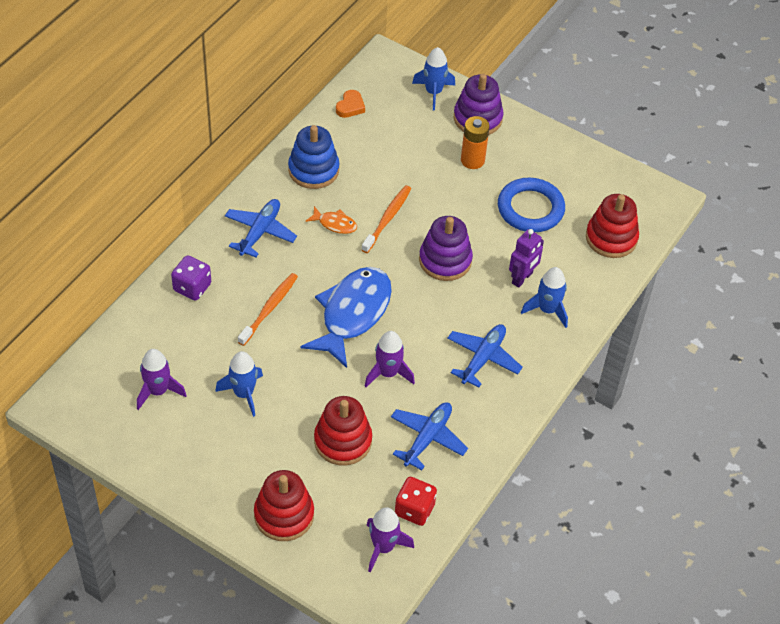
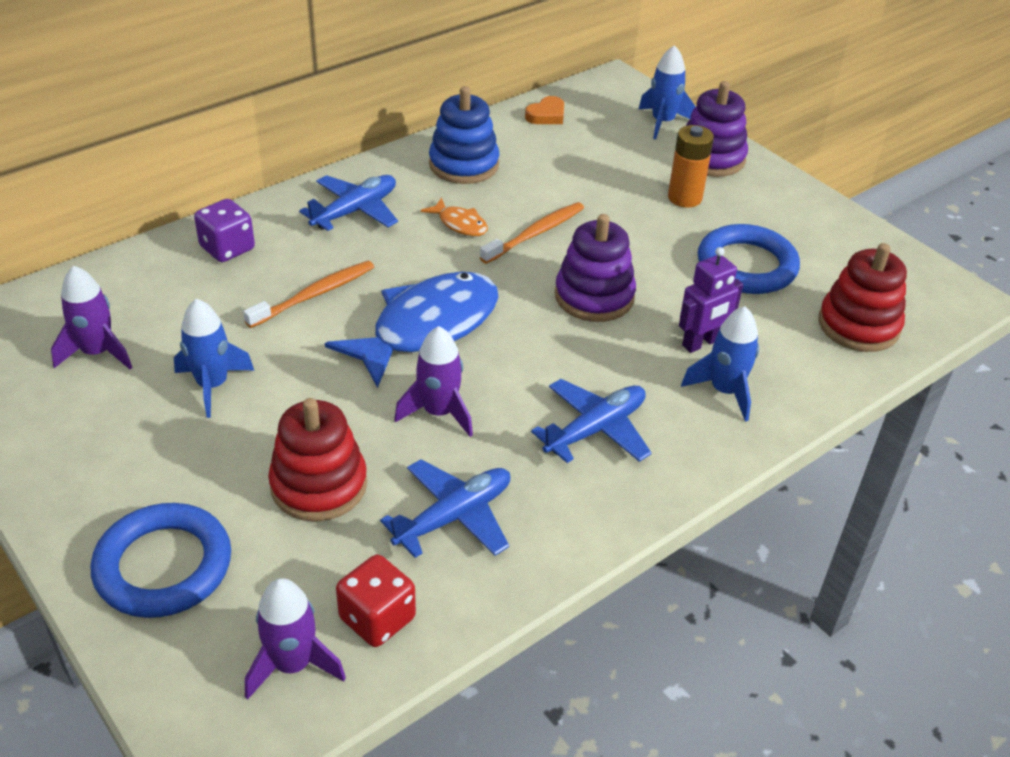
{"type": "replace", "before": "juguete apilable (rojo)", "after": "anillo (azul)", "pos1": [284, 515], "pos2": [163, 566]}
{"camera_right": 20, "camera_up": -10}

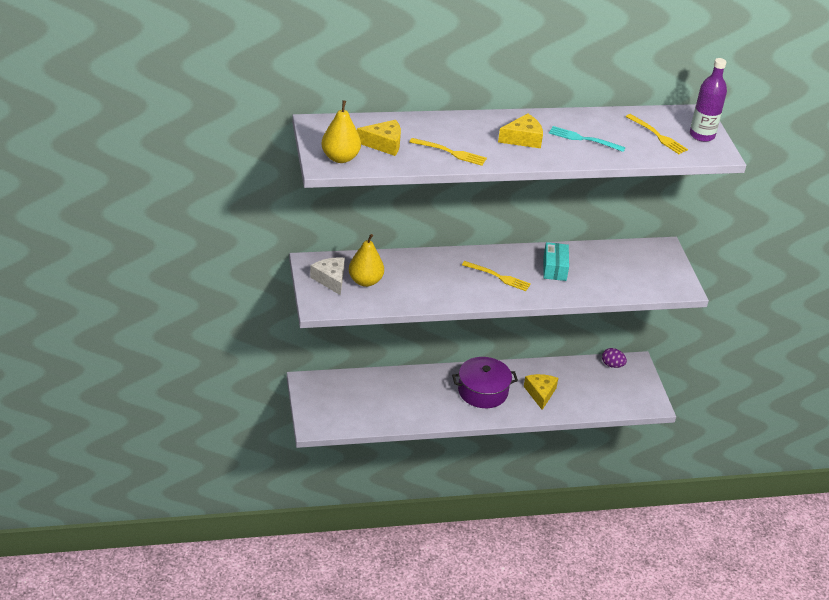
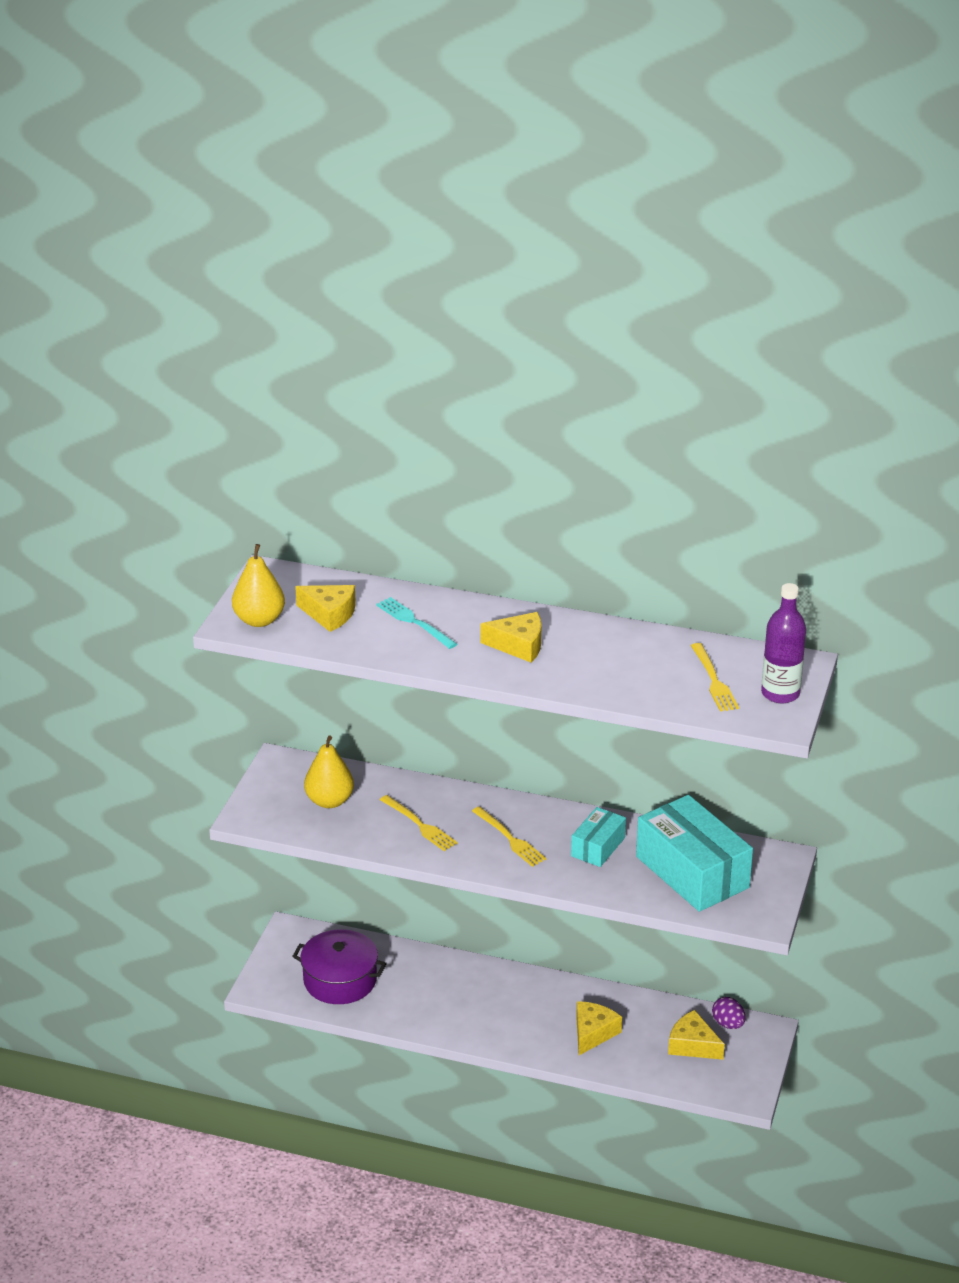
{"type": "move", "before": "tenedor (turquesa)", "pos1": [583, 139], "pos2": [413, 622]}
{"type": "move", "before": "tenedor (amarillo)", "pos1": [451, 152], "pos2": [420, 825]}
{"type": "delete", "before": "queso (blanco)", "pos1": [330, 279]}
{"type": "move", "before": "olla (morado)", "pos1": [483, 391], "pos2": [340, 980]}
{"type": "insert", "after": "caja (turquesa)", "pos2": [692, 872]}
{"type": "insert", "after": "queso (amarillo)", "pos2": [692, 1045]}
{"camera_right": 30, "camera_up": -5}

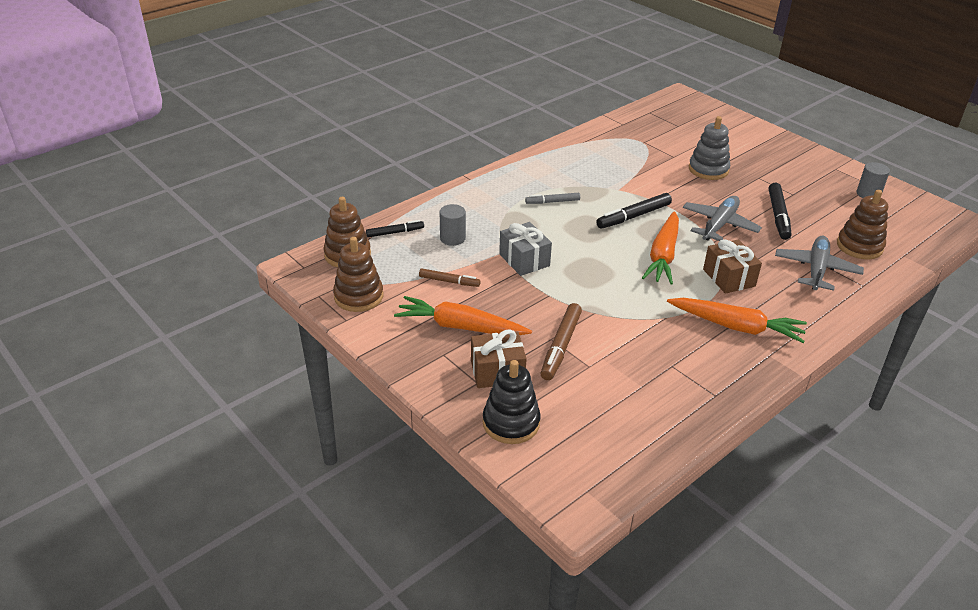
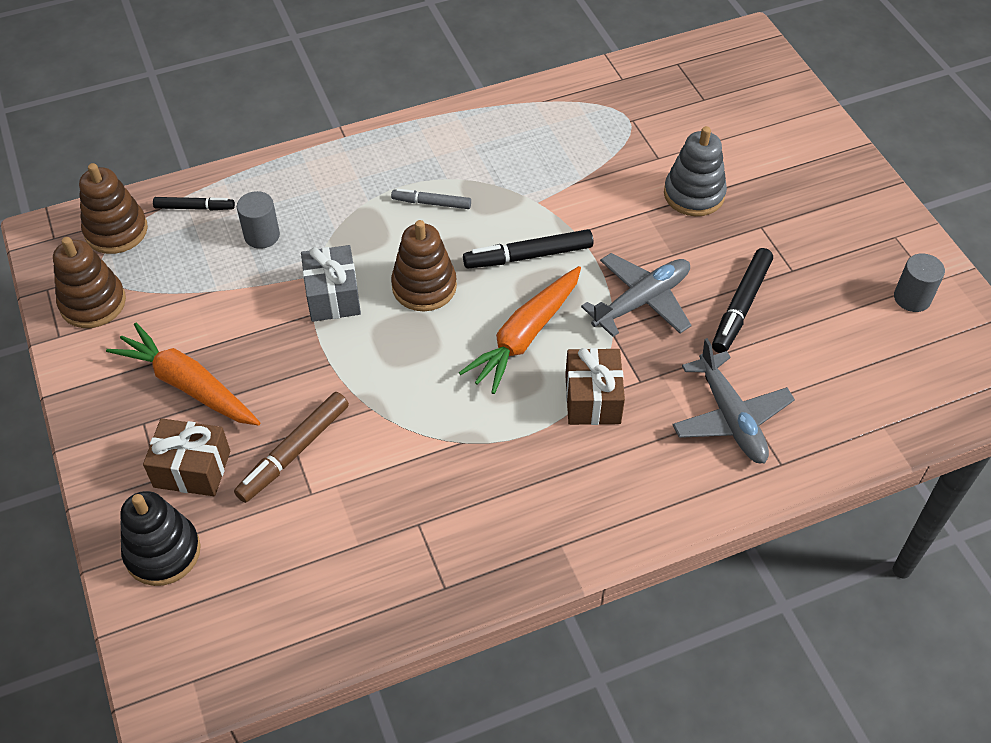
{"type": "move", "before": "juguete apilable (marrón)", "pos1": [859, 246], "pos2": [424, 286]}
{"type": "rotate", "before": "avión (gris)", "pos1": [816, 269], "pos2": [730, 417], "turn": 120}
{"type": "delete", "before": "rotulador (marrón)", "pos1": [449, 281]}
{"type": "delete", "before": "zanahoria (naranja)", "pos1": [736, 327]}
{"camera_right": 20, "camera_up": 15}

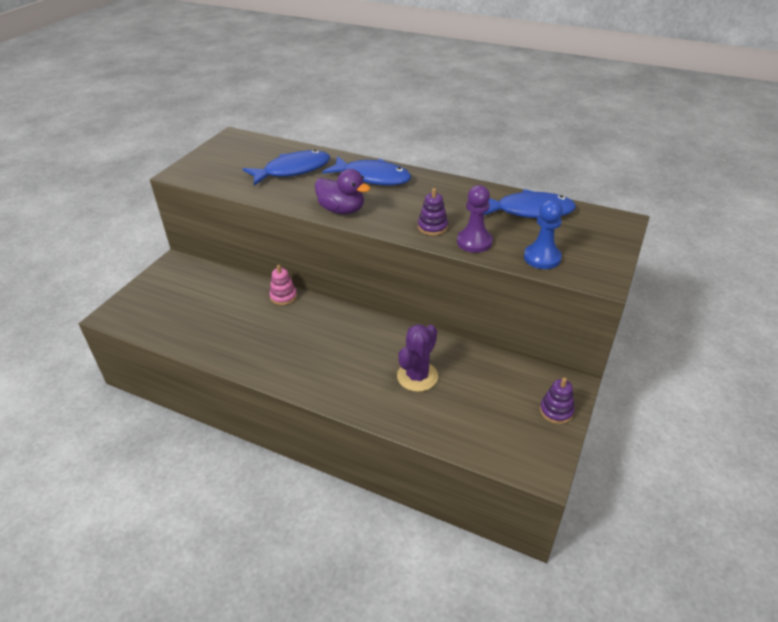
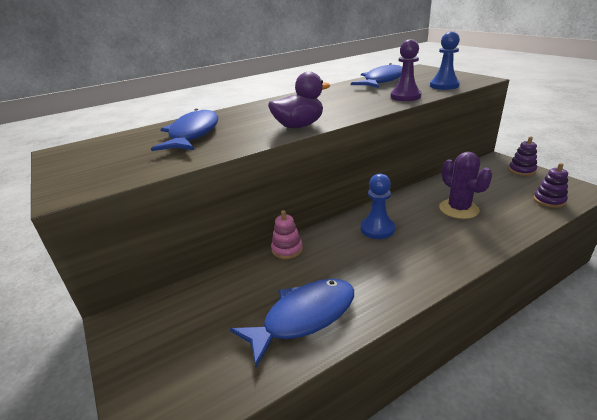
{"type": "move", "before": "pez (azul)", "pos1": [372, 177], "pos2": [303, 317]}
{"type": "move", "before": "juguete apilable (morado)", "pos1": [432, 227], "pos2": [549, 200]}
{"type": "insert", "after": "peón (azul)", "pos2": [377, 229]}
{"camera_right": -55, "camera_up": -10}

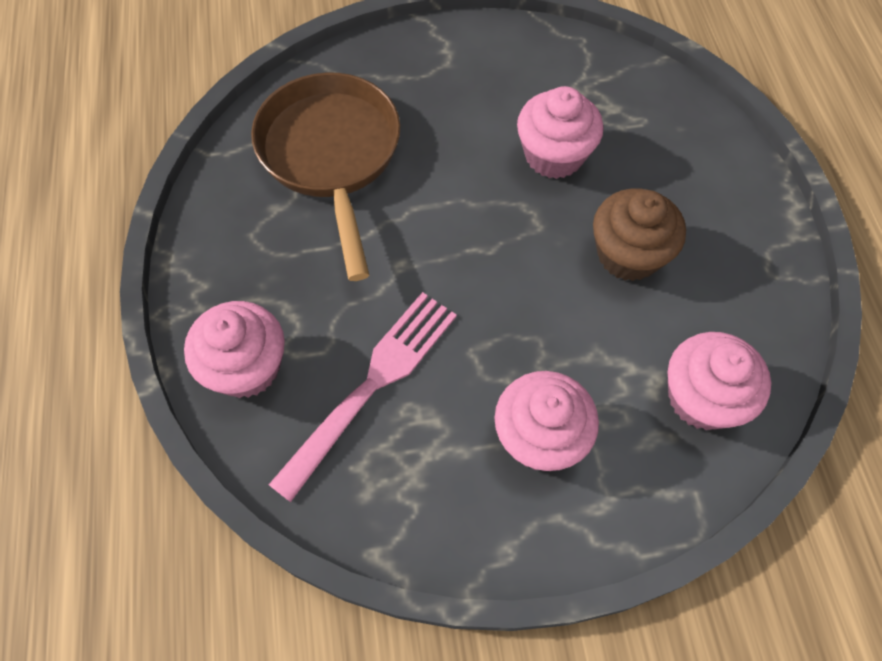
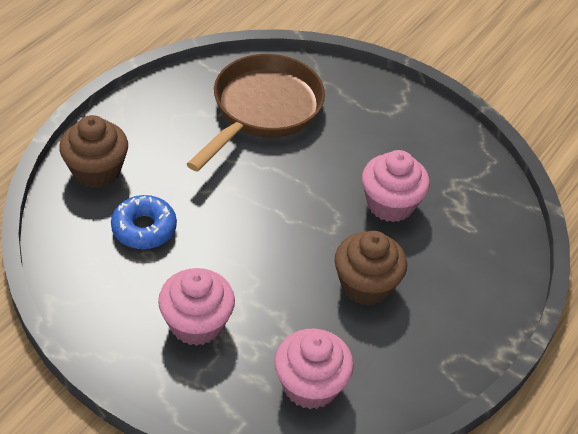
{"type": "replace", "before": "tenedor (rosa)", "after": "rosquilla (azul)", "pos1": [372, 385], "pos2": [144, 228]}
{"type": "recolor", "before": "magdalena (rosa)", "after": "magdalena (marrón)", "pos1": [246, 367], "pos2": [96, 170]}
{"camera_right": 40, "camera_up": -15}

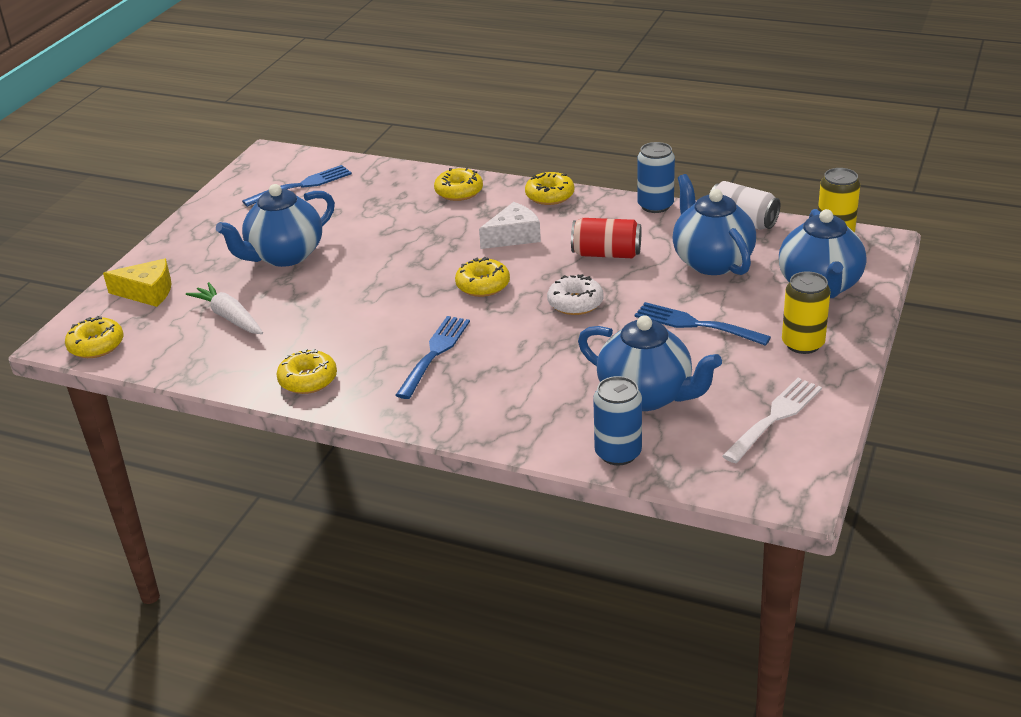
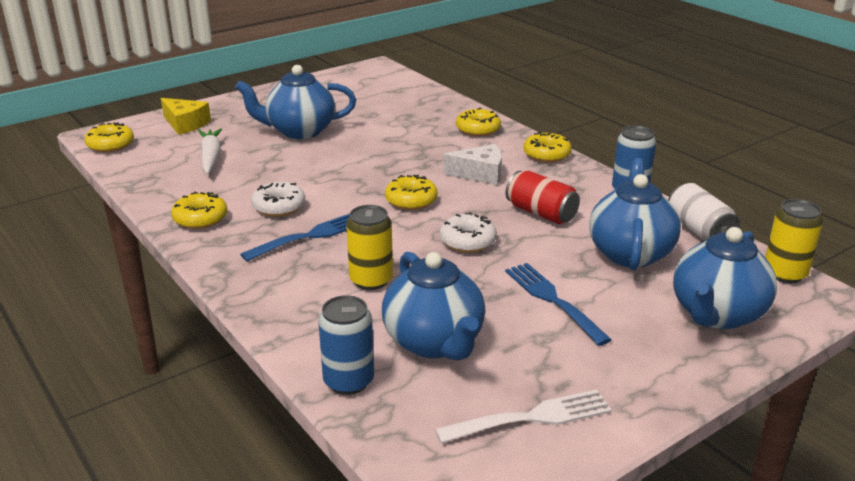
{"type": "delete", "before": "tenedor (azul)", "pos1": [302, 185]}
{"type": "move", "before": "lata (amarillo)", "pos1": [803, 344], "pos2": [371, 280]}
{"type": "insert", "after": "rosquilla (blanco)", "pos2": [279, 207]}
{"camera_right": 30, "camera_up": -5}

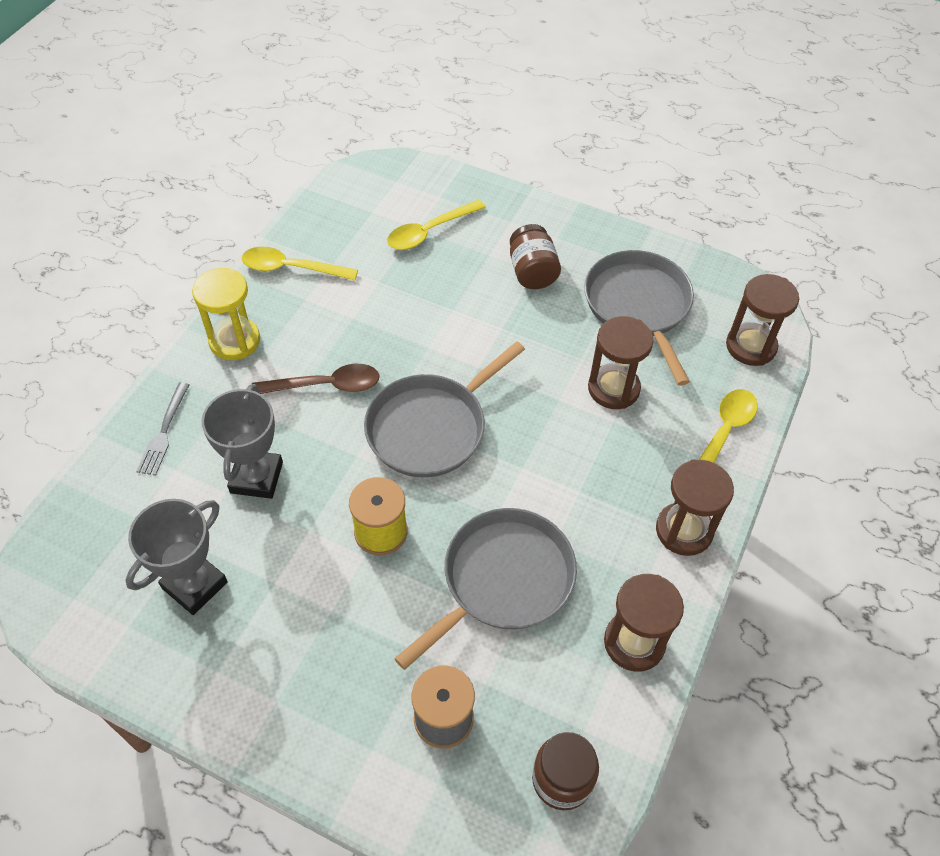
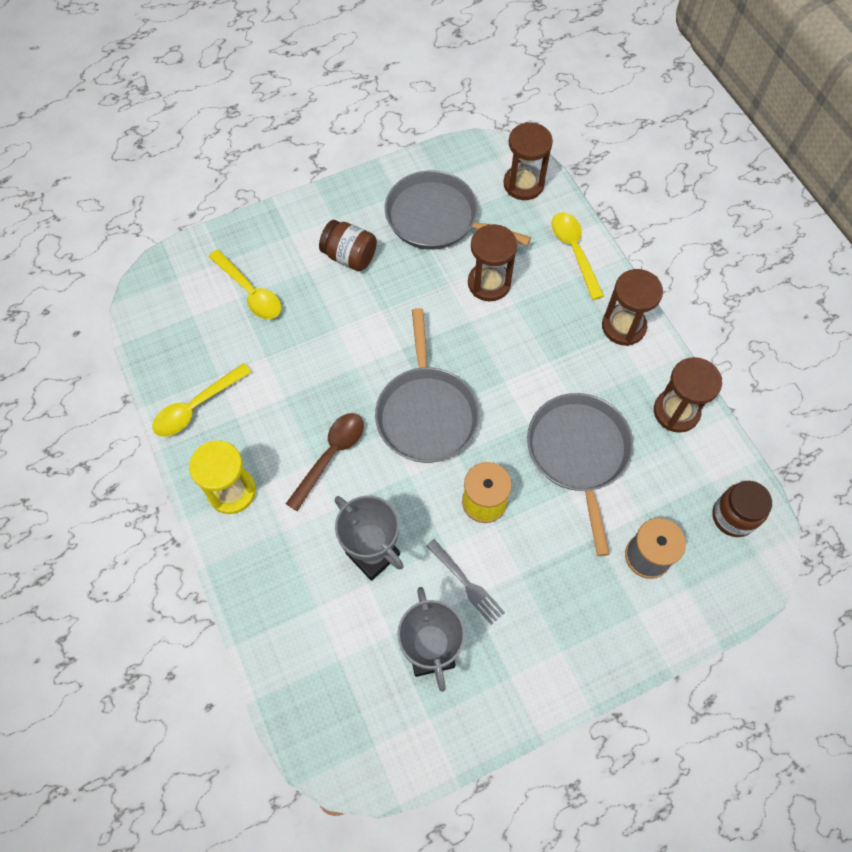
{"type": "rotate", "before": "cuchara (amarillo)", "pos1": [429, 232], "pos2": [250, 292], "turn": -45}
{"type": "move", "before": "tenedor (gris)", "pos1": [164, 432], "pos2": [466, 583]}
{"camera_right": -50, "camera_up": 10}

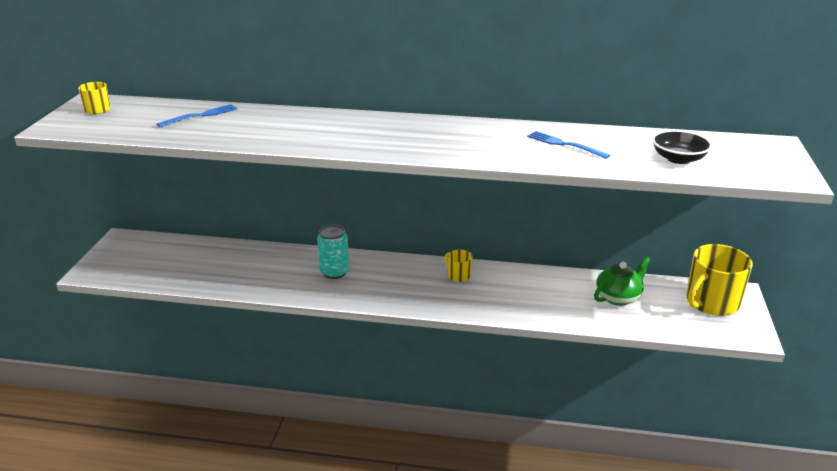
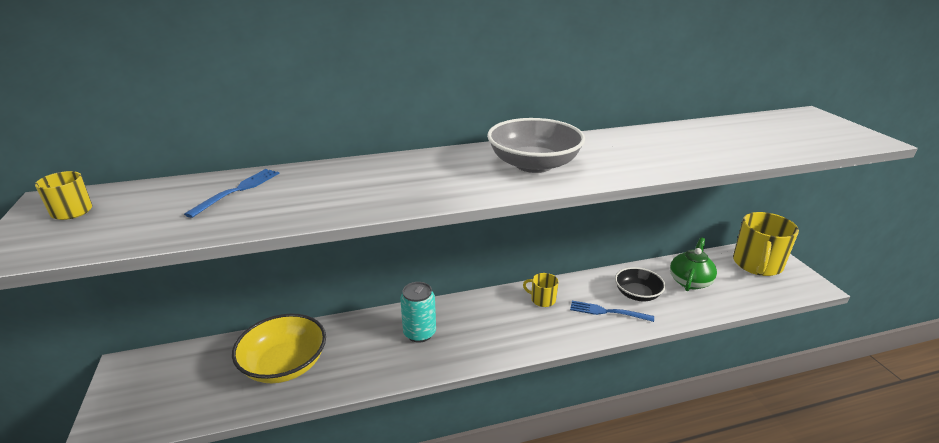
{"type": "move", "before": "cuenco (negro)", "pos1": [678, 159], "pos2": [637, 294]}
{"type": "move", "before": "tenedor (azul)", "pos1": [564, 144], "pos2": [607, 312]}
{"type": "insert", "after": "cuenco (gris)", "pos2": [534, 164]}
{"type": "insert", "after": "cuenco (amarillo)", "pos2": [284, 364]}
{"camera_right": -25, "camera_up": 0}

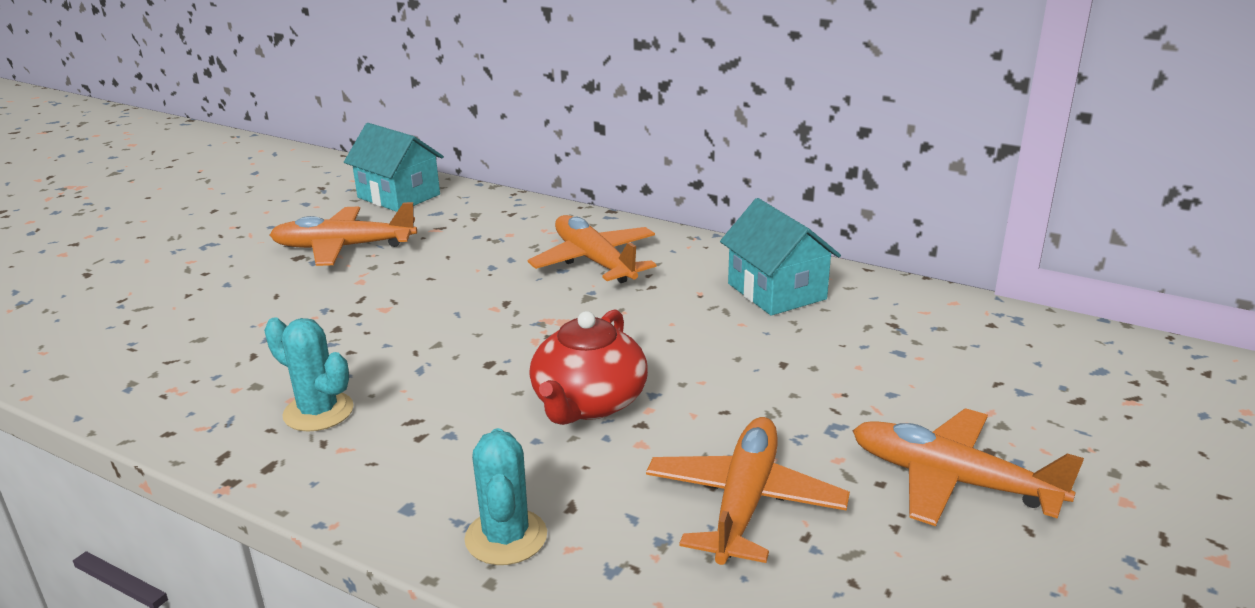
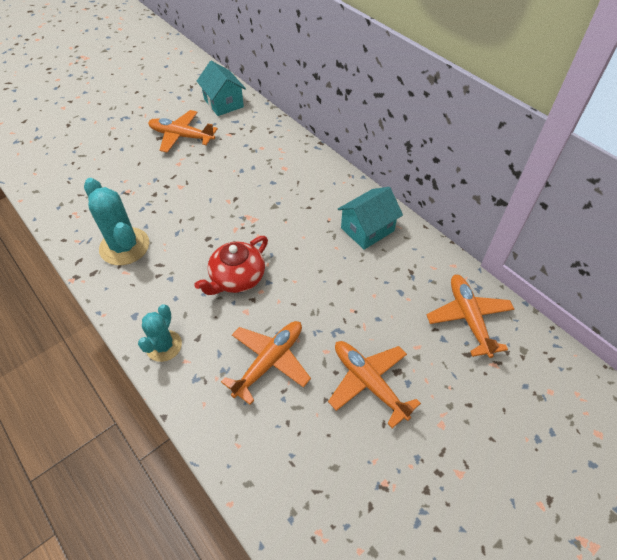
{"type": "rotate", "before": "casa (turquesa)", "pos1": [776, 291], "pos2": [367, 229], "turn": 60}
{"type": "move", "before": "avión (naranja)", "pos1": [594, 261], "pos2": [468, 318]}
{"type": "resize", "before": "cactus (turquesa)", "pos1": [318, 412], "pos2": [124, 246], "scale": 1.58}
{"camera_right": 20, "camera_up": 25}

